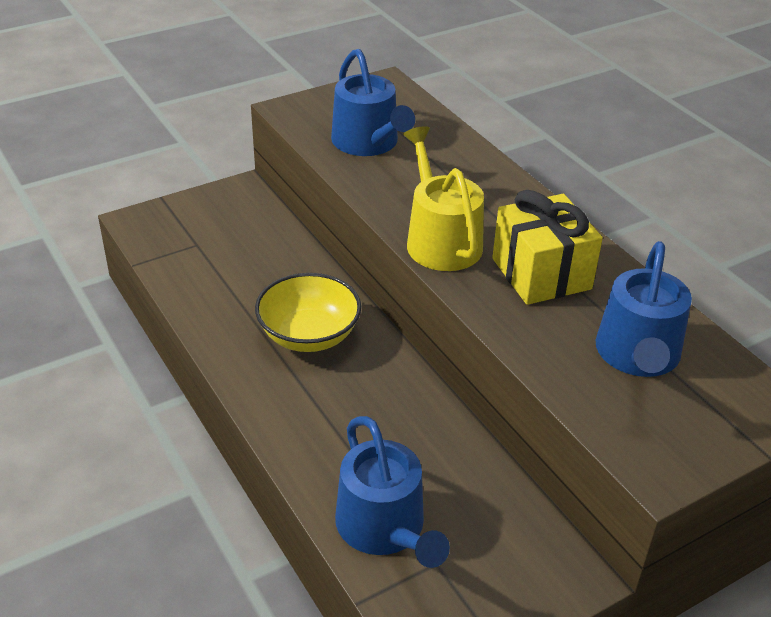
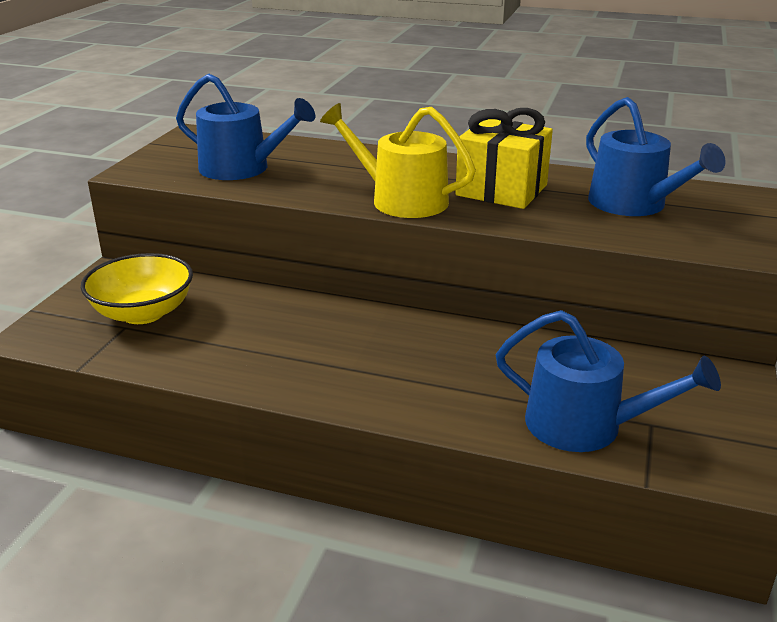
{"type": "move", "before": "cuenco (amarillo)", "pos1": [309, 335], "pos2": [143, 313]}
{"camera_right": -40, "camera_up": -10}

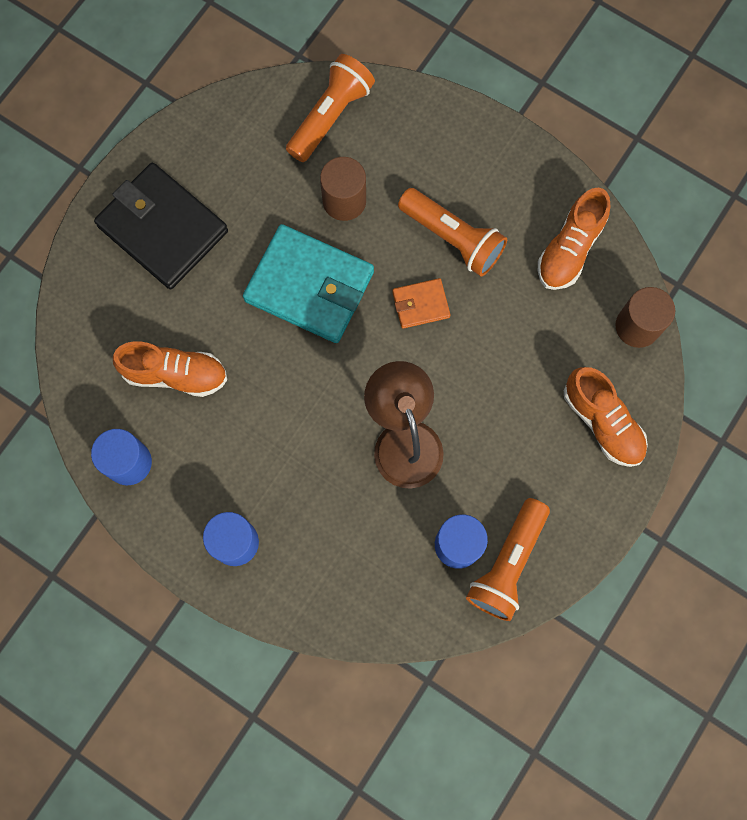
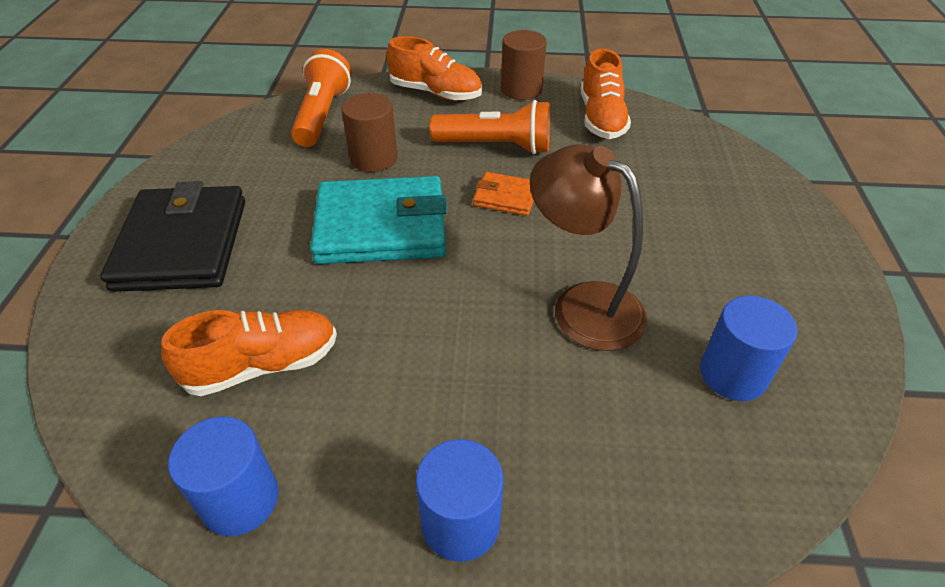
{"type": "rotate", "before": "cartera (negro)", "pos1": [163, 229], "pos2": [182, 244], "turn": 75}
{"type": "rotate", "before": "cartera (naranja)", "pos1": [420, 304], "pos2": [505, 197], "turn": 60}
{"type": "move", "before": "cilindro (marrón)", "pos1": [637, 326], "pos2": [521, 89]}
{"type": "move", "before": "zapato (naranja)", "pos1": [602, 422], "pos2": [436, 93]}
{"type": "delete", "before": "lámpara de mano (naranja)", "pos1": [507, 564]}
{"camera_right": -30, "camera_up": -30}

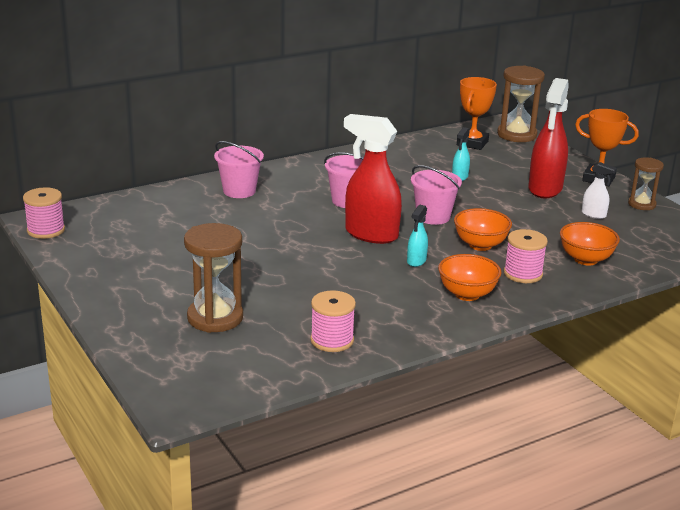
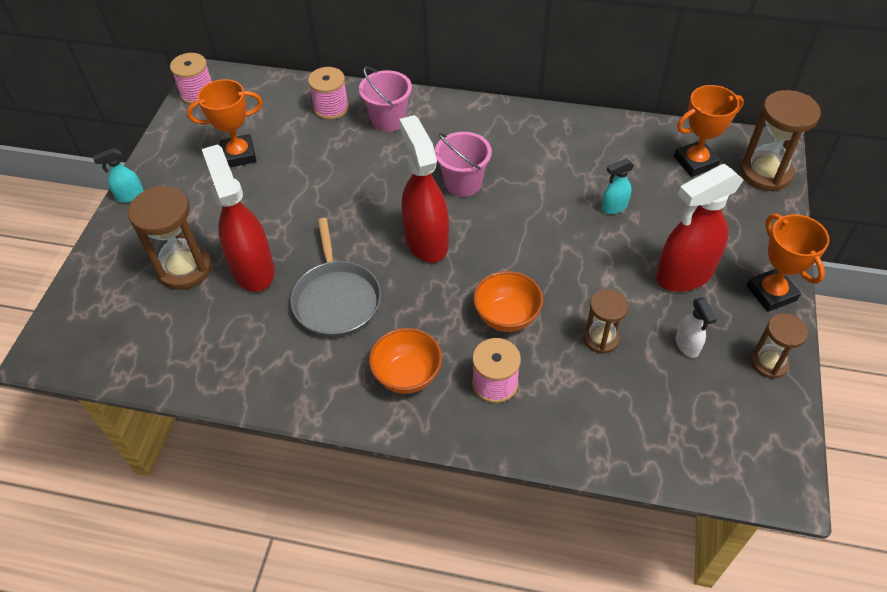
{"type": "delete", "before": "balde (rosa)", "pos1": [433, 217]}
{"type": "move", "before": "pulverizador (turquesa)", "pos1": [416, 261], "pos2": [130, 196]}
{"type": "delete", "before": "cuenco (naranja)", "pos1": [585, 259]}
{"type": "move", "before": "carrete (rosa)", "pos1": [332, 340], "pos2": [331, 108]}
{"type": "insert", "after": "trofeo (naranja)", "pos2": [239, 155]}
{"type": "insert", "after": "pulverizador (rojo)", "pos2": [253, 269]}
{"type": "insert", "after": "sartén (gris)", "pos2": [336, 299]}
{"type": "insert", "after": "reloj de arena (marrón)", "pos2": [601, 338]}
{"camera_right": 45, "camera_up": 25}

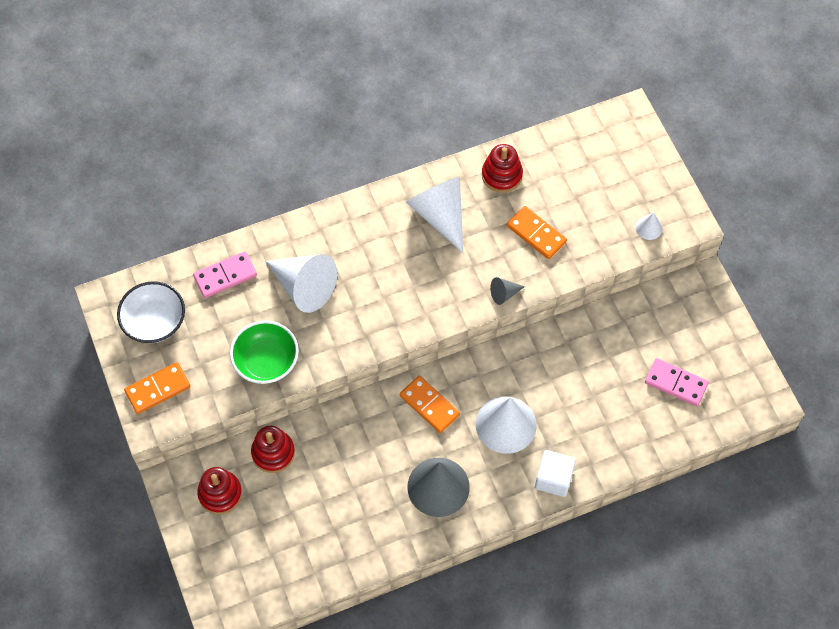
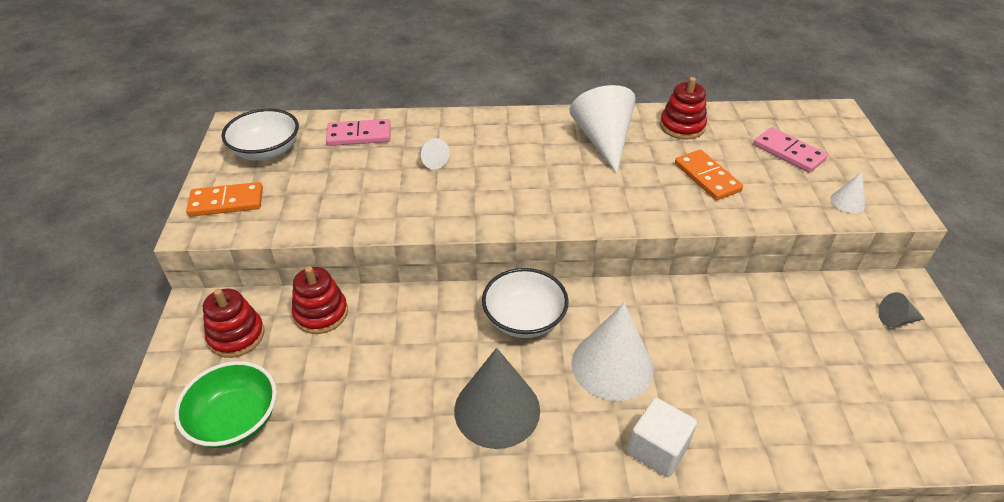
{"type": "resize", "before": "cono (blanco)", "pos1": [304, 287], "pos2": [431, 161], "scale": 0.46}
{"type": "move", "before": "cono (gris)", "pos1": [504, 294], "pos2": [896, 319]}
{"type": "move", "before": "cuenco (verde)", "pos1": [266, 361], "pos2": [235, 420]}
{"type": "move", "before": "ficha de dominó (rosa)", "pos1": [676, 383], "pos2": [789, 152]}
{"type": "replace", "before": "ficha de dominó (naranja)", "after": "cuenco (blanco)", "pos1": [429, 405], "pos2": [524, 319]}
{"camera_right": 20, "camera_up": -20}

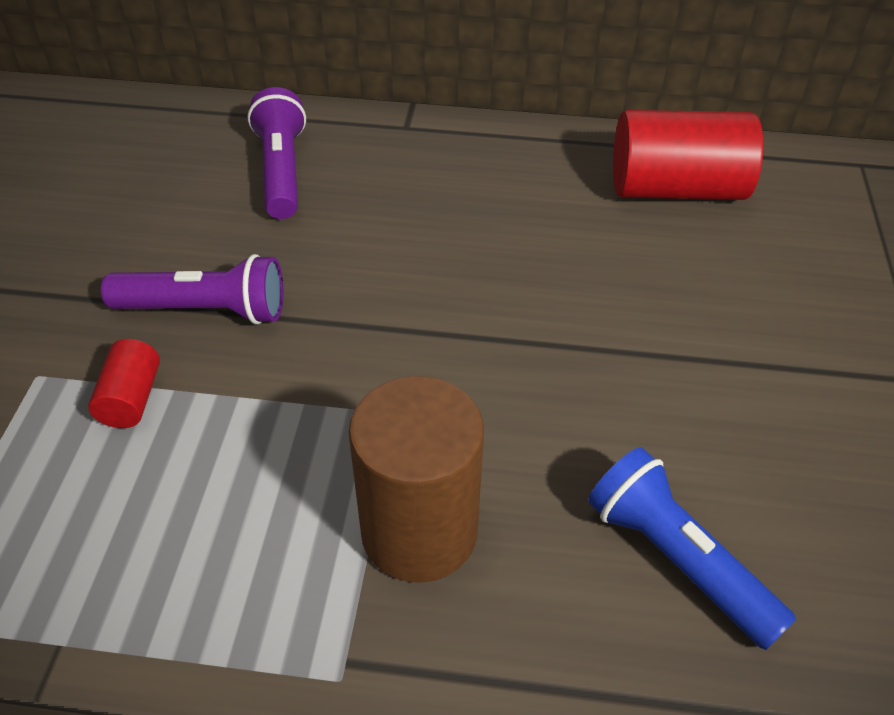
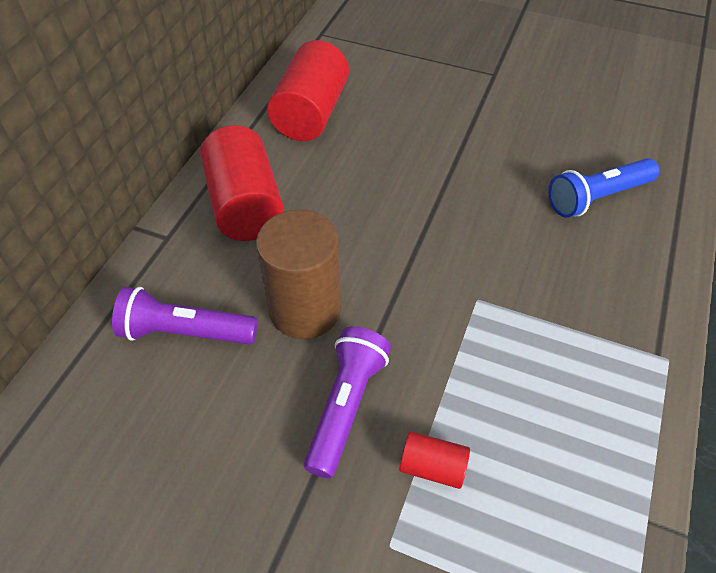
{"type": "move", "before": "cilindro (marrón)", "pos1": [419, 531], "pos2": [305, 309]}
{"type": "insert", "after": "cilindro (rojo)", "pos2": [245, 205]}
{"camera_right": -75, "camera_up": 5}

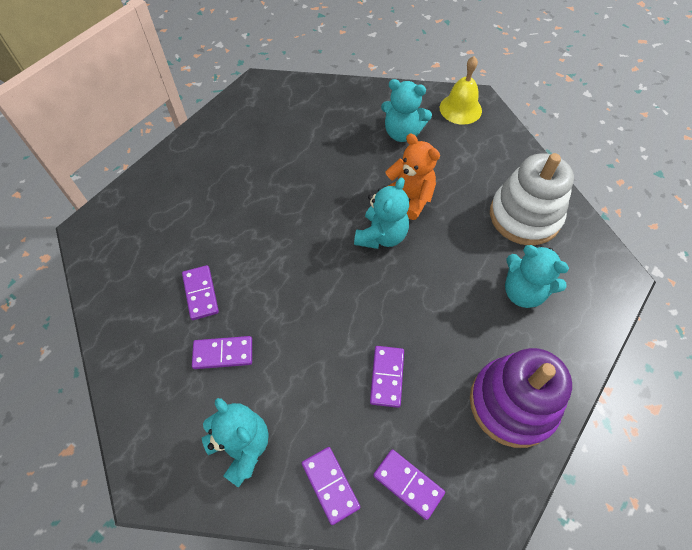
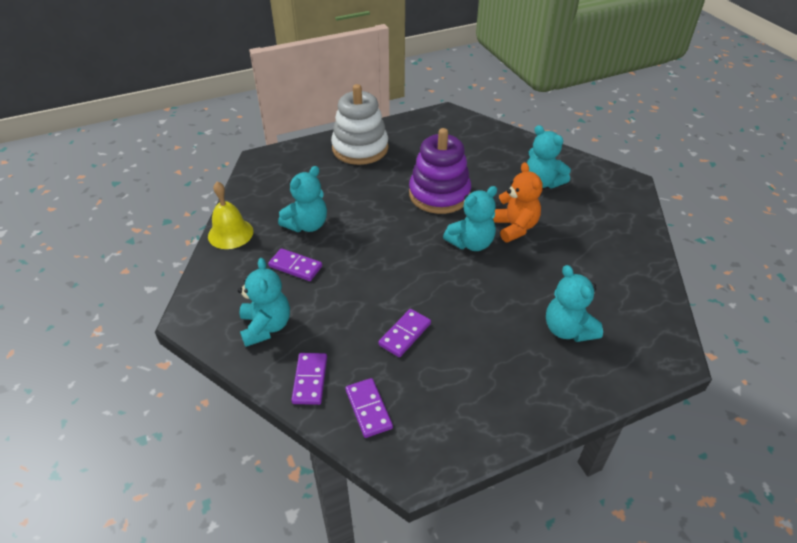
{"type": "move", "before": "campana (amarillo)", "pos1": [460, 109], "pos2": [230, 233]}
{"type": "move", "before": "juguete apilable (blanco)", "pos1": [524, 216], "pos2": [360, 148]}
{"type": "replace", "before": "ficha de dominó (morado)", "after": "osito (turquesa)", "pos1": [200, 293], "pos2": [307, 225]}
{"type": "move", "before": "juguete apilable (morado)", "pos1": [512, 403], "pos2": [439, 194]}
{"camera_right": 30, "camera_up": -15}

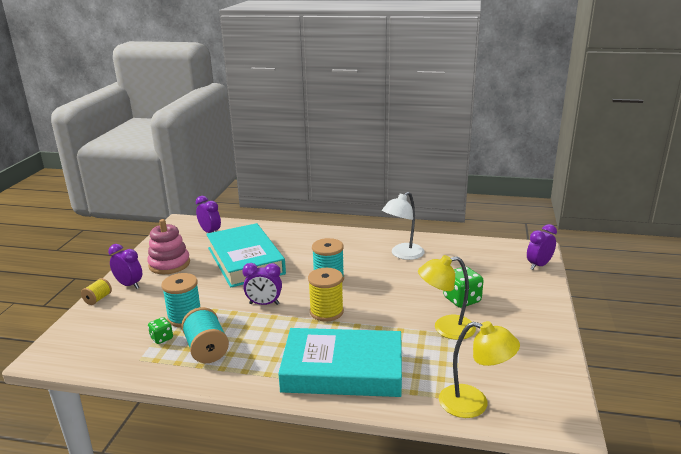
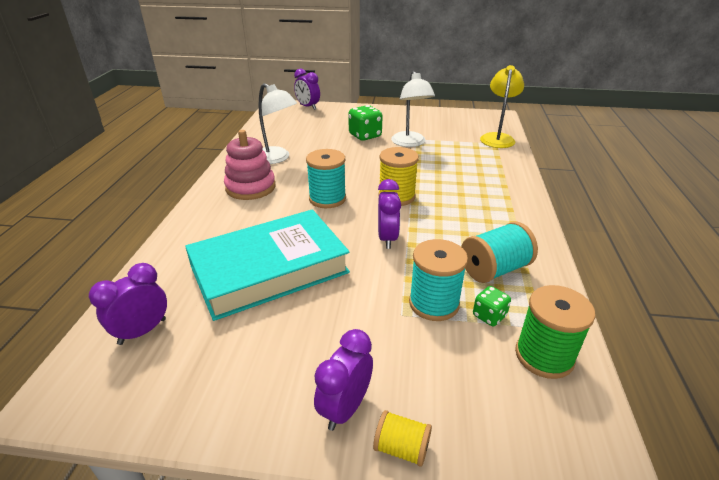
{"type": "move", "before": "juguete apilable (rosa)", "pos1": [169, 264], "pos2": [250, 187]}
{"type": "recolor", "before": "lámpara (amarillo)", "after": "lámpara (blanco)", "pos1": [445, 328], "pos2": [410, 143]}
{"type": "delete", "before": "libro (turquesa)", "pos1": [343, 370]}
{"type": "insert", "after": "carrete (verde)", "pos2": [544, 356]}
{"camera_right": -95, "camera_up": 10}

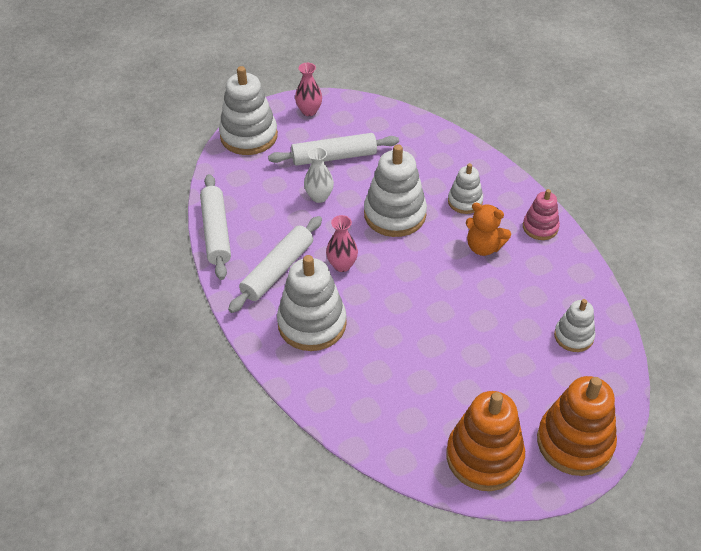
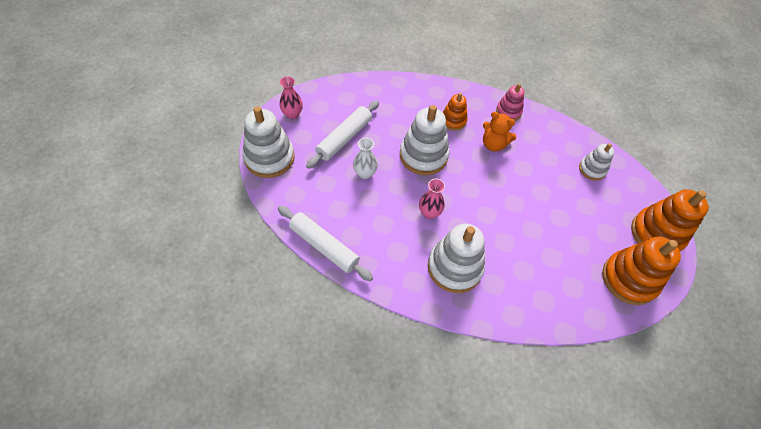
{"type": "recolor", "before": "juguete apilable (blanco)", "after": "juguete apilable (naranja)", "pos1": [465, 201], "pos2": [453, 120]}
{"type": "rotate", "before": "osito (naranja)", "pos1": [483, 247], "pos2": [493, 144], "turn": 45}
{"type": "delete", "before": "rodillo (blanco)", "pos1": [277, 270]}
{"camera_right": -45, "camera_up": 10}

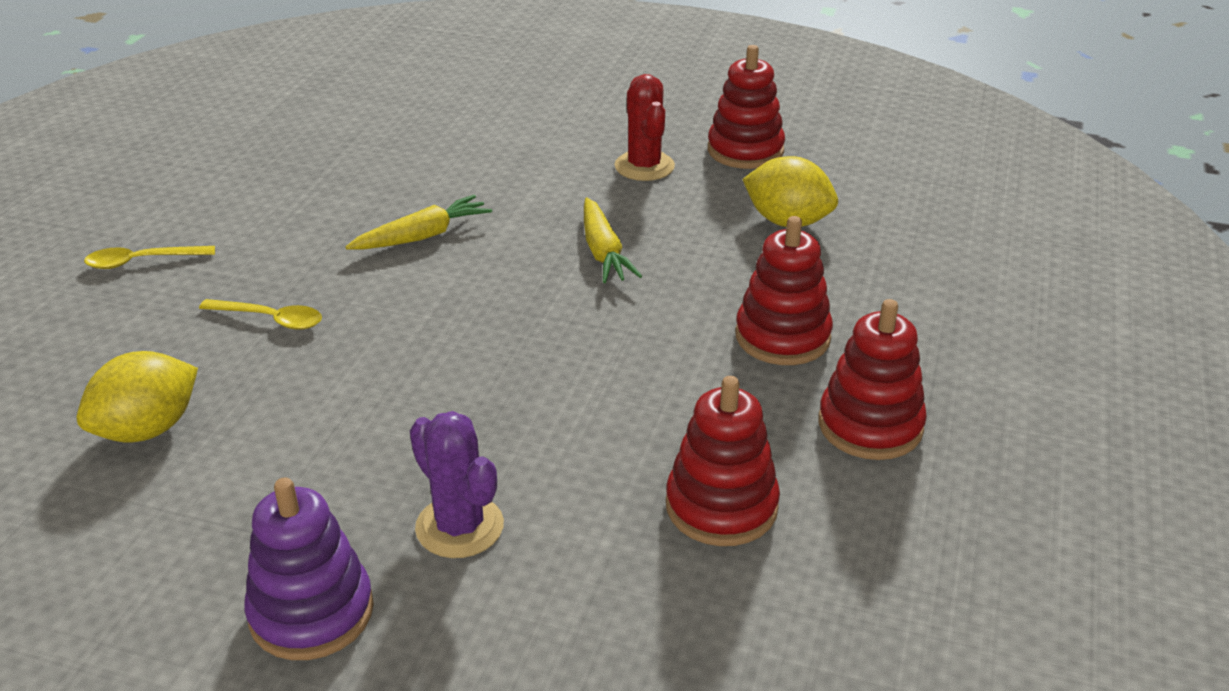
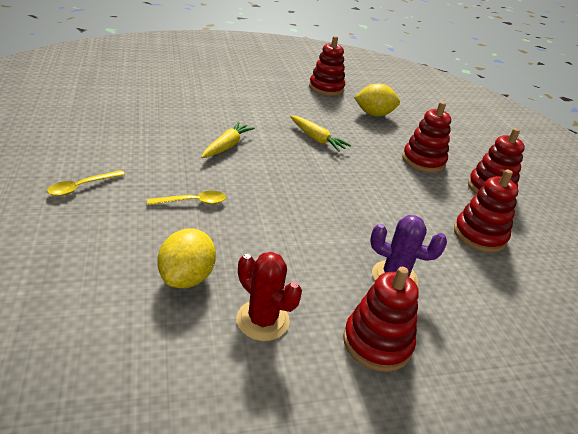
{"type": "move", "before": "cactus (rojo)", "pos1": [644, 166], "pos2": [262, 320]}
{"type": "recolor", "before": "juguete apilable (morado)", "after": "juguete apilable (rojo)", "pos1": [311, 612], "pos2": [377, 342]}
{"camera_right": -35, "camera_up": 0}

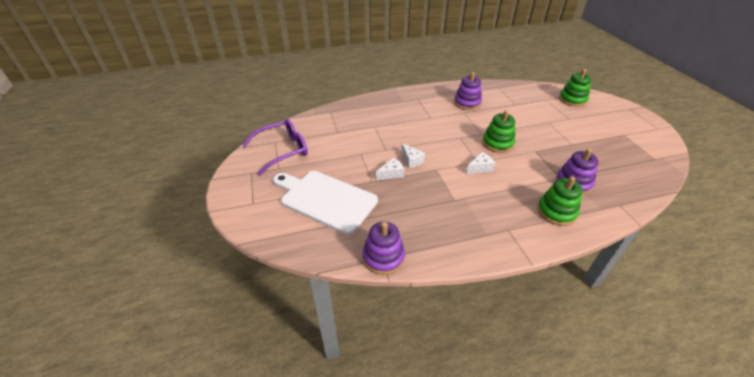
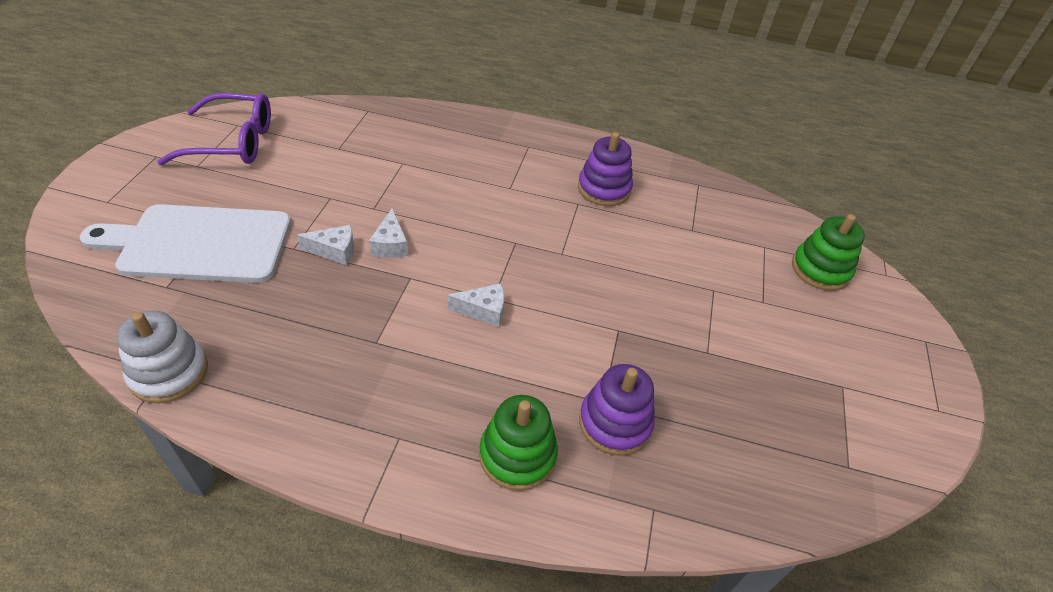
{"type": "delete", "before": "juguete apilable (verde)", "pos1": [497, 143]}
{"type": "rotate", "before": "tabla de cortar (blanco)", "pos1": [325, 199], "pos2": [199, 244], "turn": -60}
{"type": "recolor", "before": "juguete apilable (morado)", "after": "juguete apilable (blanco)", "pos1": [383, 257], "pos2": [169, 372]}
{"camera_right": 25, "camera_up": 5}

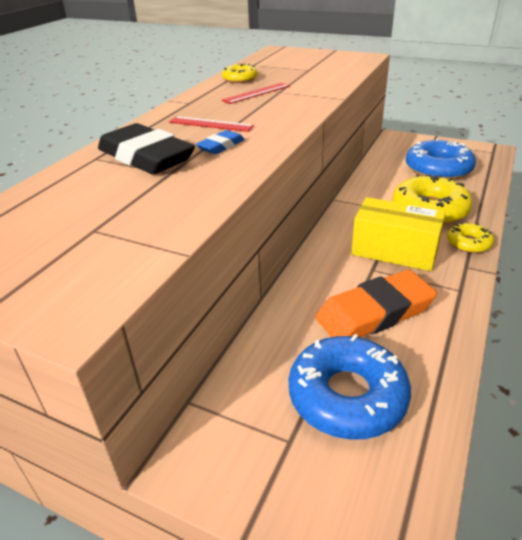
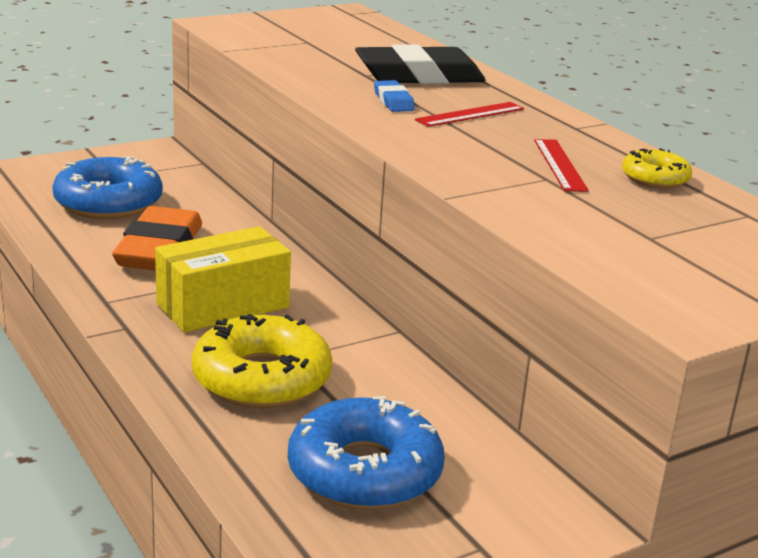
{"type": "delete", "before": "rosquilla (amarillo)", "pos1": [468, 243]}
{"camera_right": 120, "camera_up": -10}

